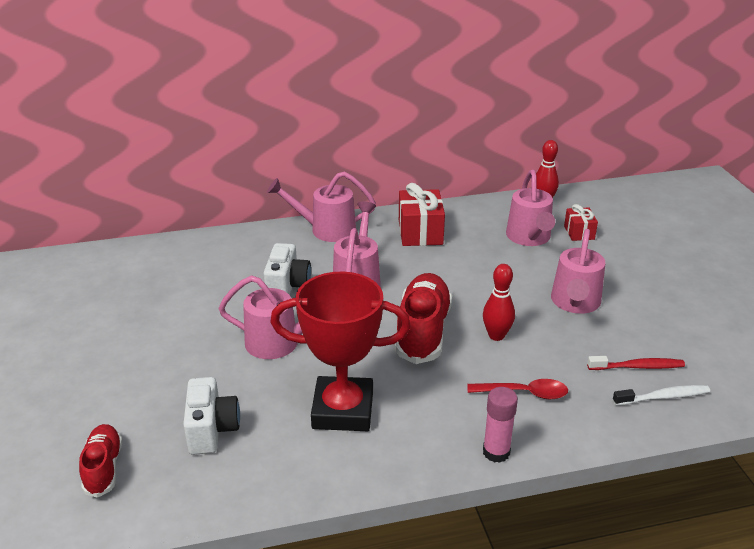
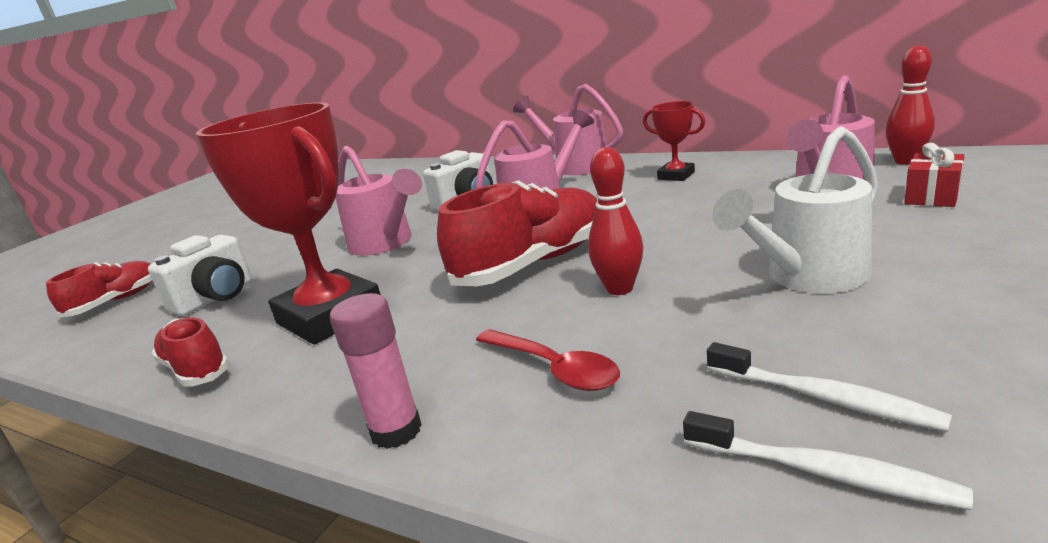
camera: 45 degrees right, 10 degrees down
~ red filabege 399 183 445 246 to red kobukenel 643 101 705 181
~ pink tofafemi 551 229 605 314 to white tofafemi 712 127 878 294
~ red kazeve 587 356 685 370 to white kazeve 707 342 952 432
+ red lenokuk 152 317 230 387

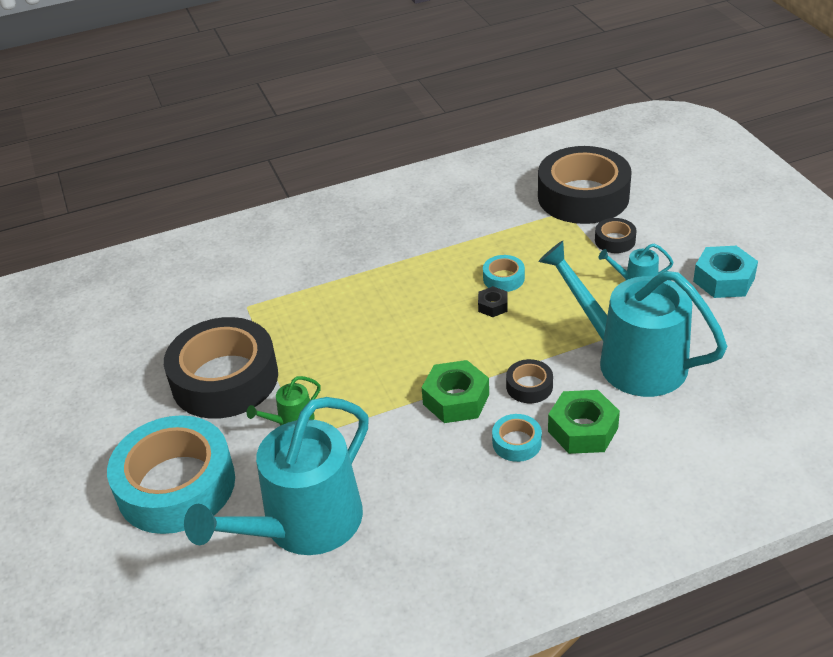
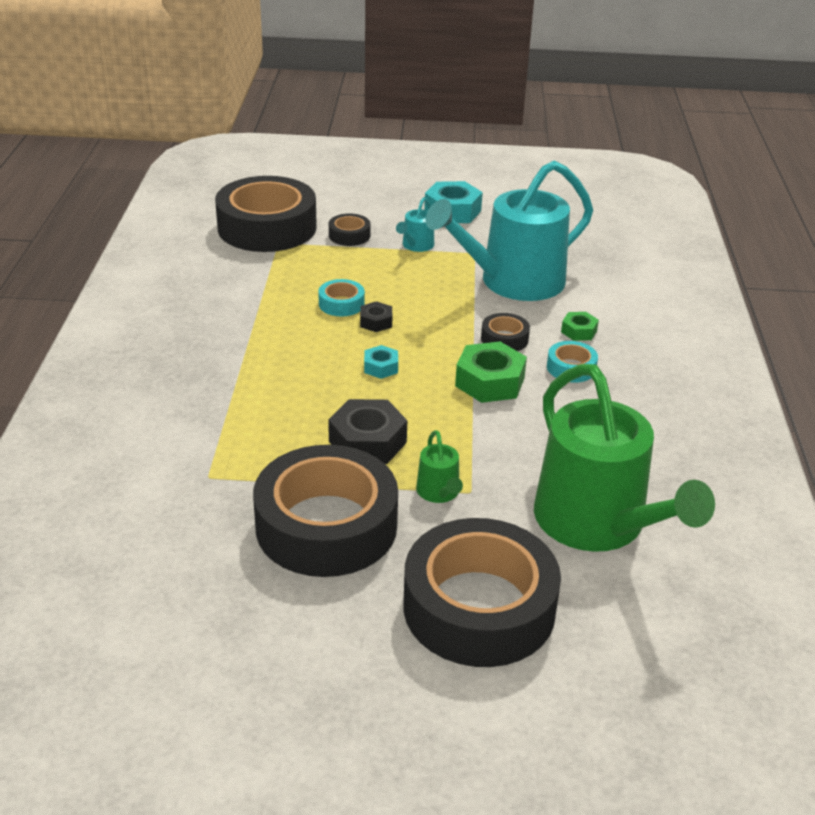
camera: 70 degrees left, 5 degrees down
~ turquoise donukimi 107 415 235 534 to black donukimi 403 518 561 667
~ turquoise tofafemi 184 397 369 555 to green tofafemi 534 364 715 552
~ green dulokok 548 390 620 454 = 561 312 599 341 x0.54
+ black dulokok 328 399 407 464
+ turquoise dulokok 364 345 398 379

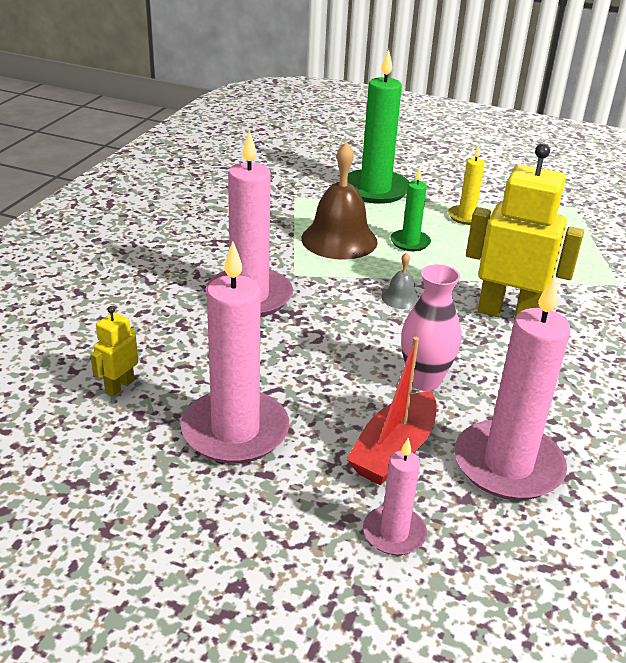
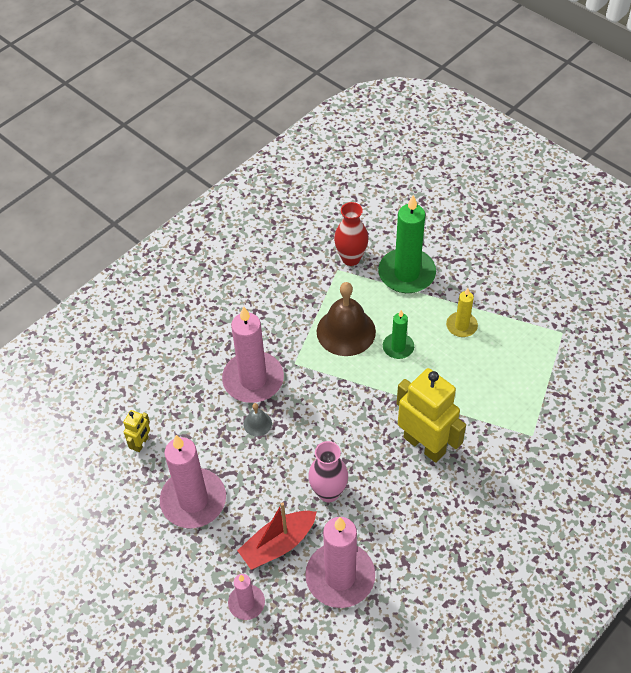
camera: 25 degrees right, 20 degrees up
~ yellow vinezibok 90 306 138 396 = 123 410 150 452 150 degrees clockwise
~ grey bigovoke 381 253 420 309 to 243 403 272 436
+ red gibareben 334 202 369 266

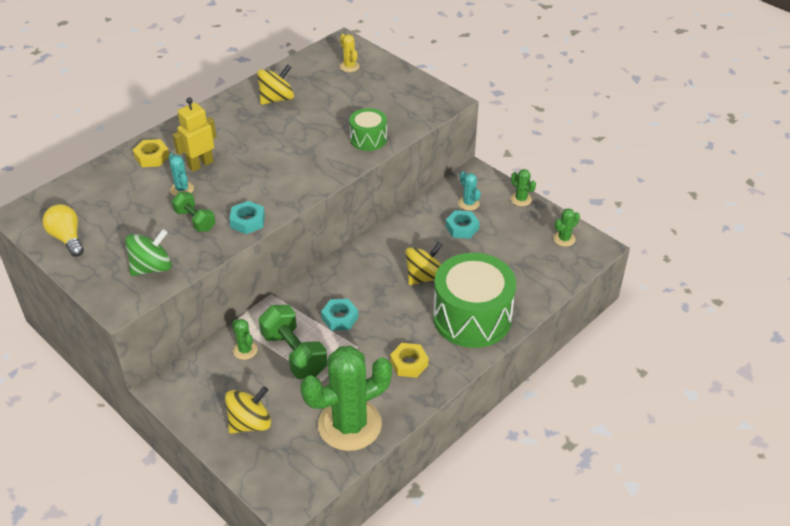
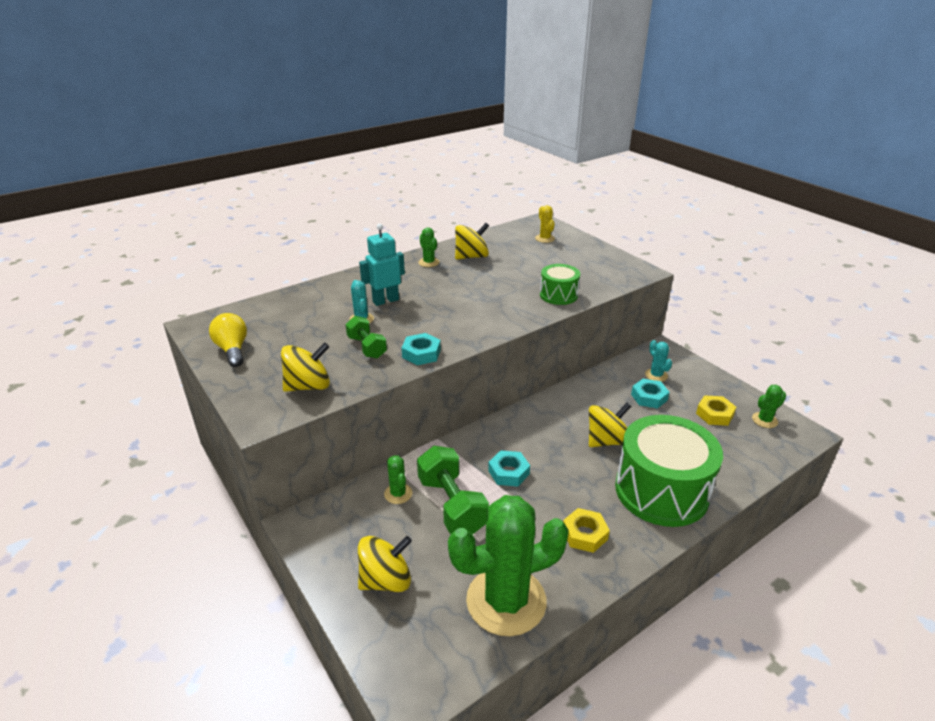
camera: 10 degrees right, 10 degrees down
~ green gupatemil 125 229 172 276 to yellow gupatemil 281 343 330 392
~ yellow dulokok 133 139 169 167 to 696 395 736 426
~ yellow vinezibok 172 97 216 172 to turquoise vinezibok 359 224 405 306
~ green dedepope 511 169 536 206 to 419 227 440 267

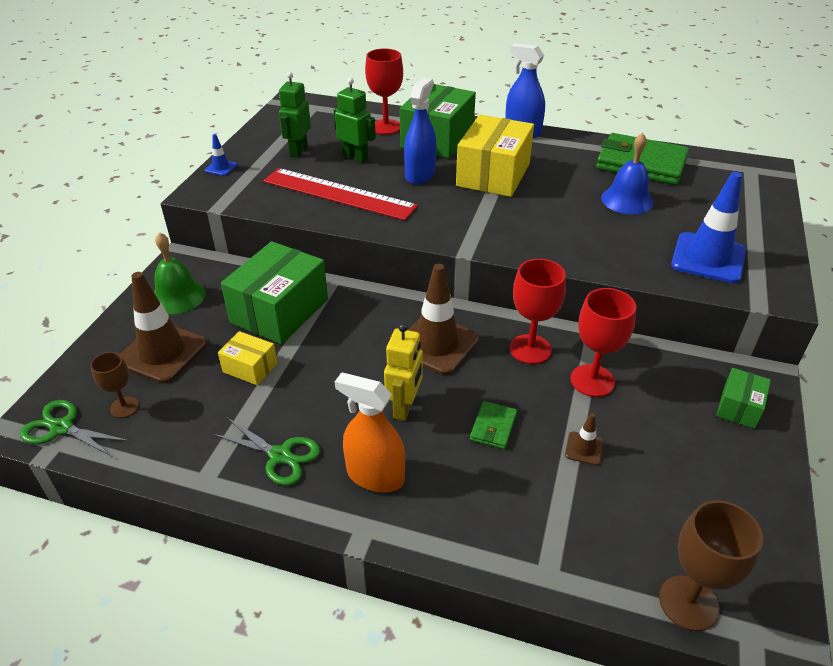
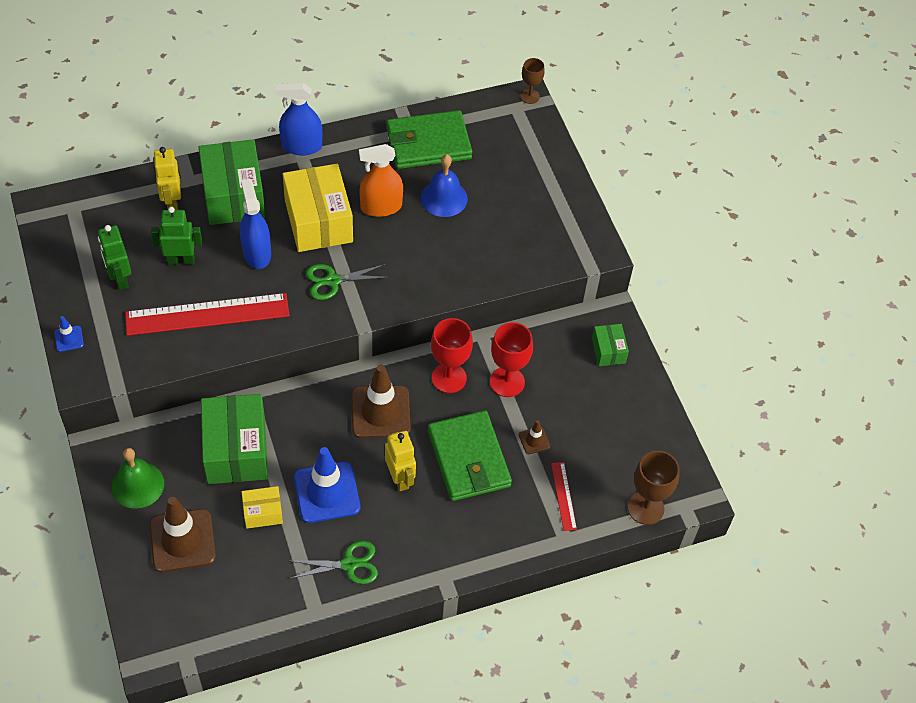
camera: 40 degrees left, 15 degrees up
~ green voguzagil 20 400 129 458 to 306 264 389 300
~ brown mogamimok 91 352 139 418 to 520 58 545 104
~ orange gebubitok 335 372 405 492 to 359 144 403 217
~ red mogamimok 365 49 403 135 to yellow vinezibok 153 147 181 210
~ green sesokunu 470 401 517 449 = 428 410 512 501 x2.22
~ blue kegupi 671 172 746 284 to 294 447 360 523
+ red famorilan 551 462 577 531

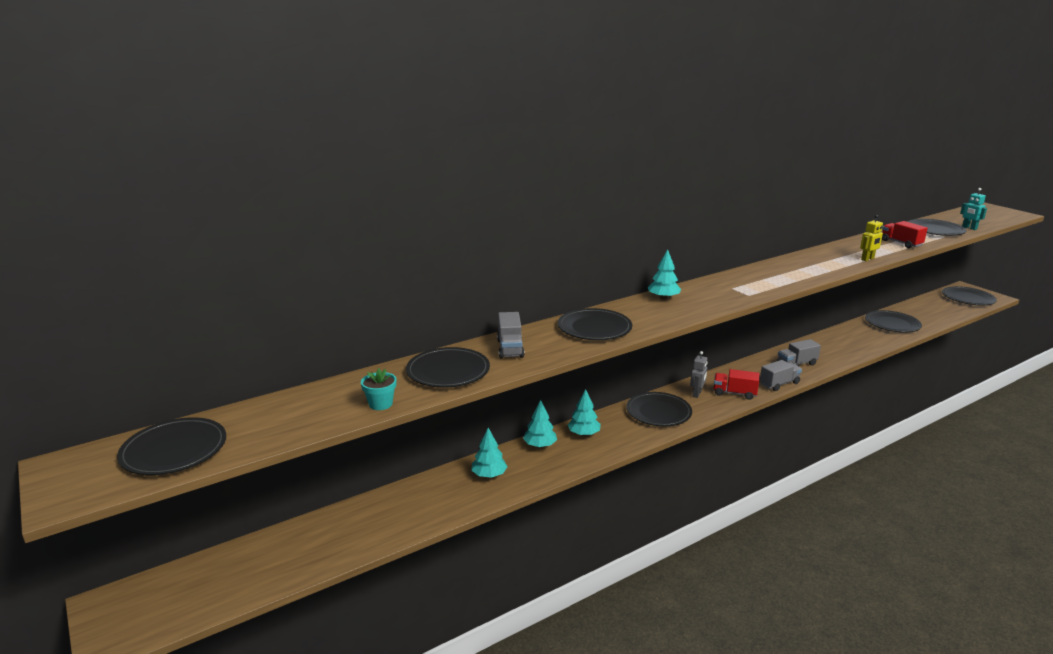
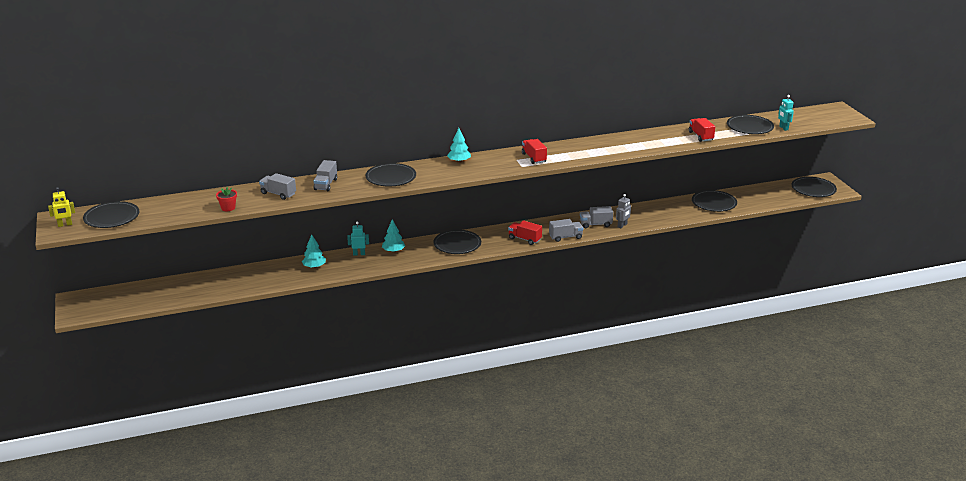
camera: 15 degrees right, 5 degrees up
~ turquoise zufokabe 361 368 397 410 to red zufokabe 216 187 237 211
~ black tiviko 406 347 490 388 to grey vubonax 259 173 296 200
~ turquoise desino 523 400 557 448 to turquoise vinezibok 347 221 369 256
~ grey vinezibok 690 351 708 398 to 616 194 631 228
~ yellow vinezibok 860 215 883 261 to 48 187 75 227
+ red vubonax 522 139 547 164

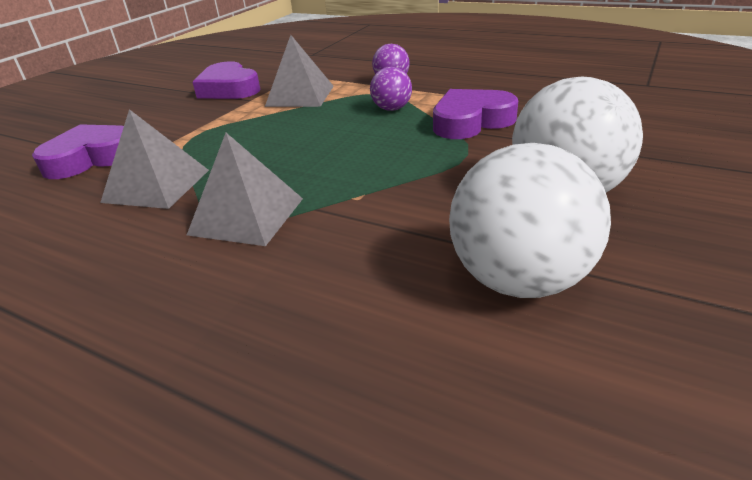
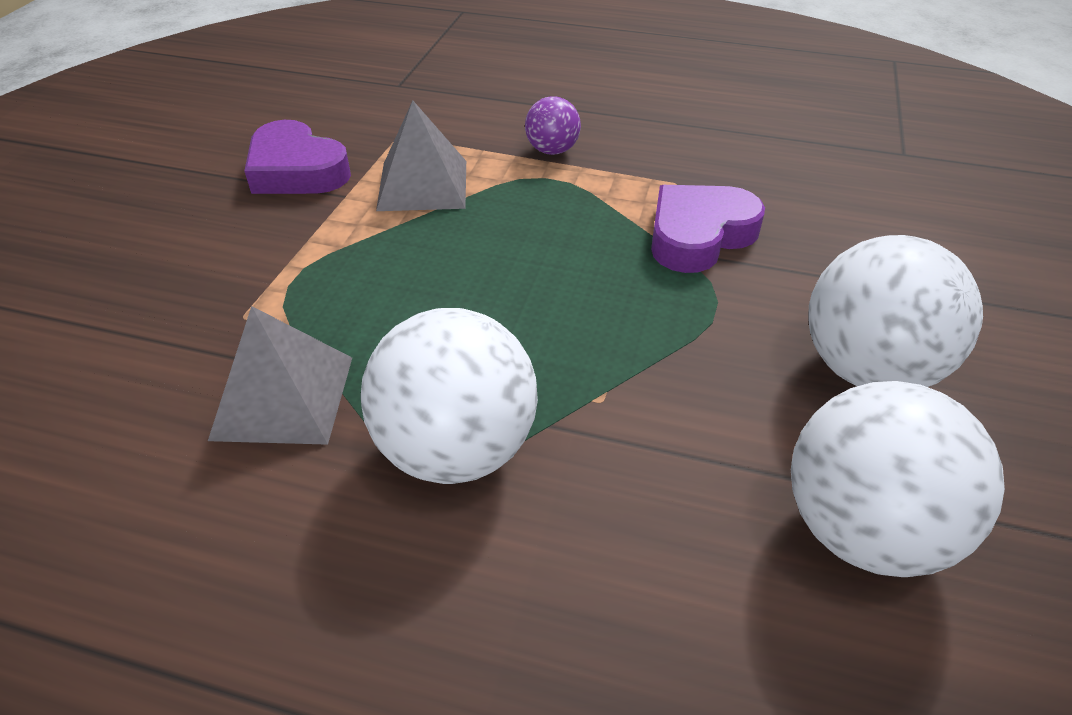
camera: 15 degrees left, 10 degrees up
- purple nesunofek 32 124 124 179
~ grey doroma 187 133 303 246 to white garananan 361 308 538 484
- purple garananan 370 67 412 111

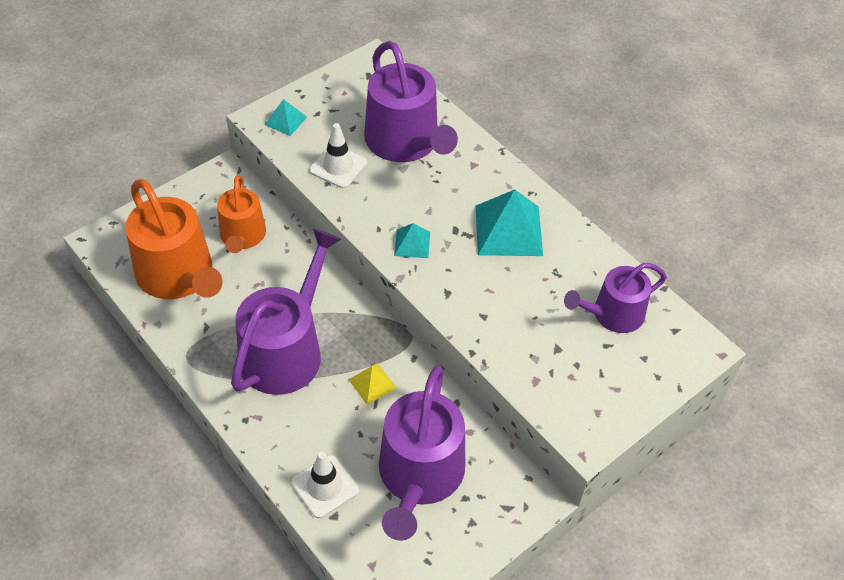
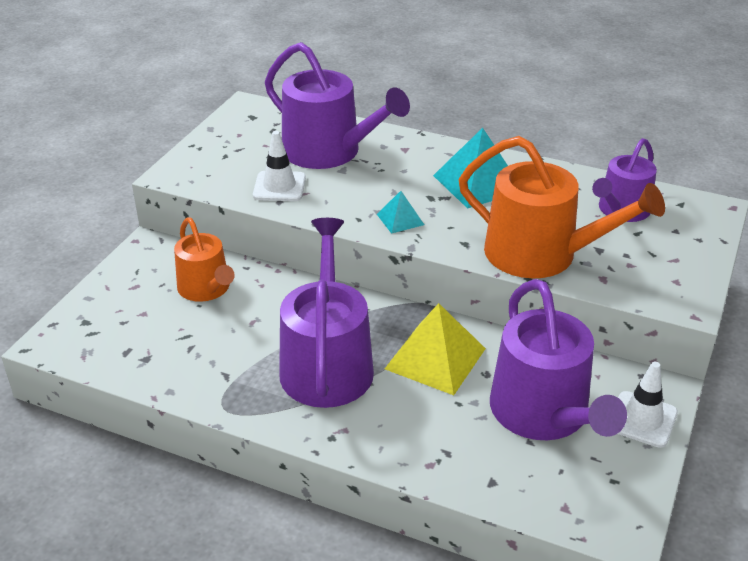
camera: 25 degrees left, 15 degrees down
~ orange tofafemi 125 179 223 299 to 459 136 665 278
- turquoise doroma 264 99 307 136
~ white kegupi 291 452 359 518 to 618 362 678 448
~ yellow doroma 348 363 397 405 = 385 303 486 395 x1.93

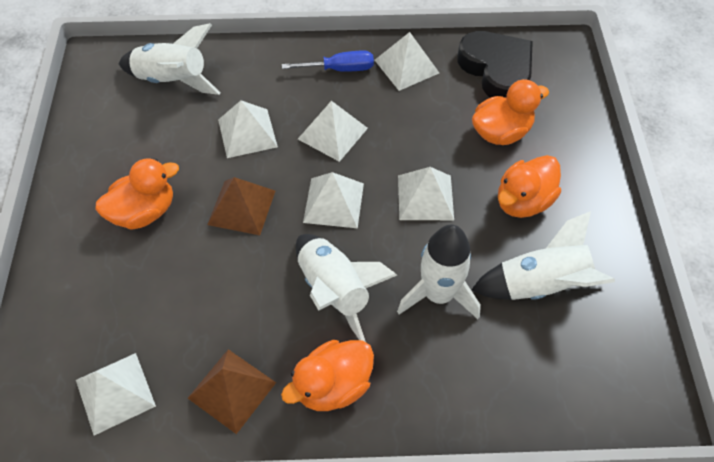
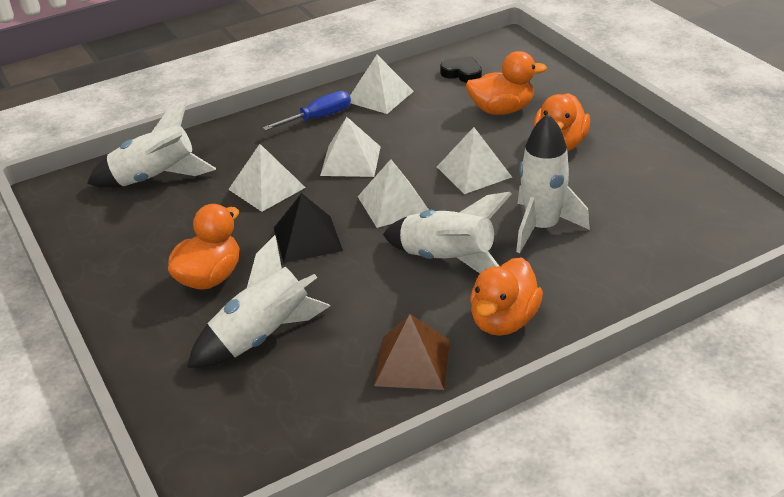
camera: 25 degrees left, 20 degrees down
- white doroma 76 353 156 435
~ brown doroma 207 177 275 235 to black doroma 274 193 343 263
~ black nesunofek 457 31 533 98 = 440 56 482 83 x0.51
~ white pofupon 471 211 615 300 to 187 235 330 368
~ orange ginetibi 472 80 549 145 = 466 51 547 115 45 degrees clockwise

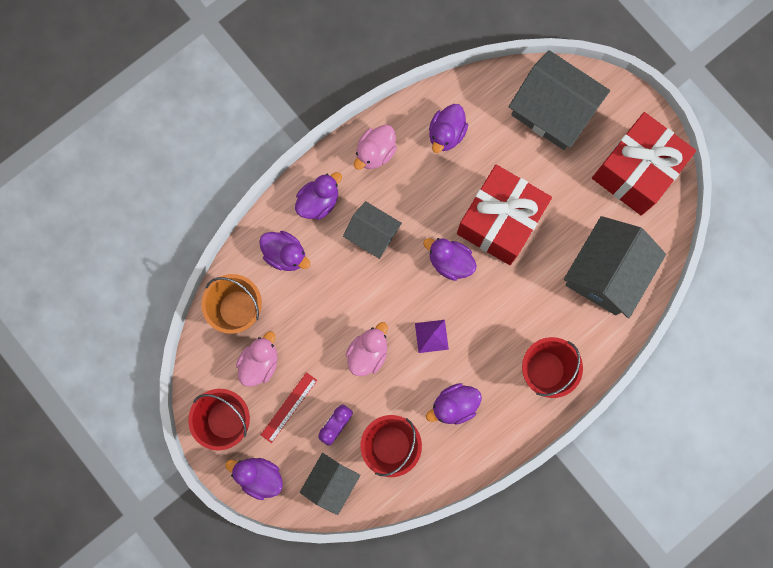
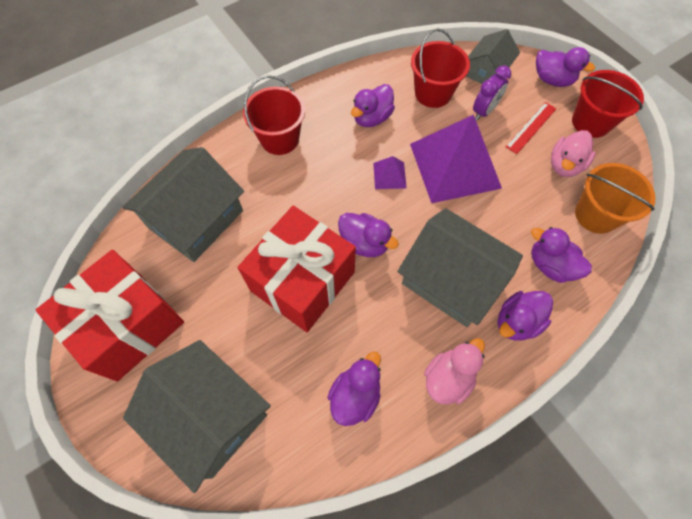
camera: 175 degrees left, 15 degrees down
~ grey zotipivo 343 201 402 259 = 397 208 523 327 x1.72
~ pink ginetibi 346 322 388 376 to purple doroma 410 115 502 203
~ purple ginetibi 426 383 482 424 = 351 84 395 127 150 degrees clockwise

